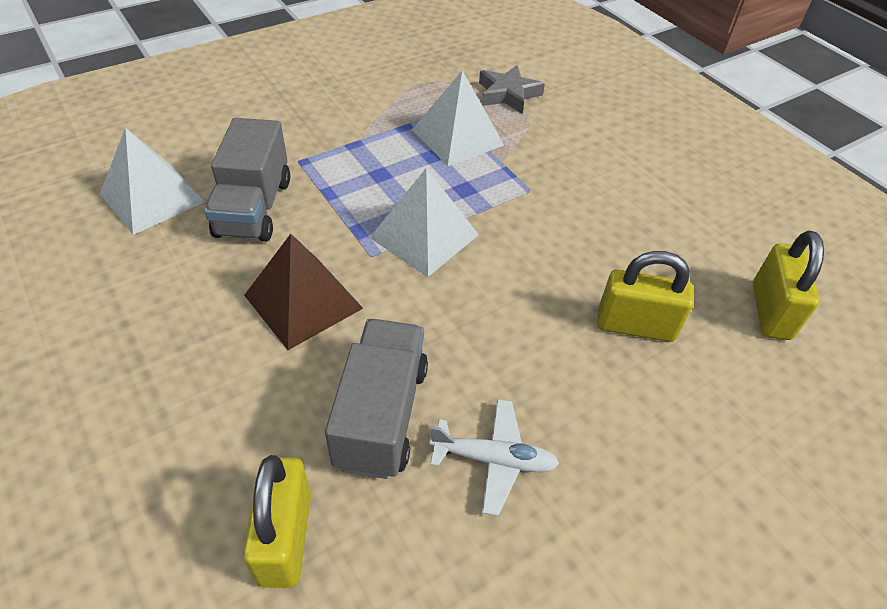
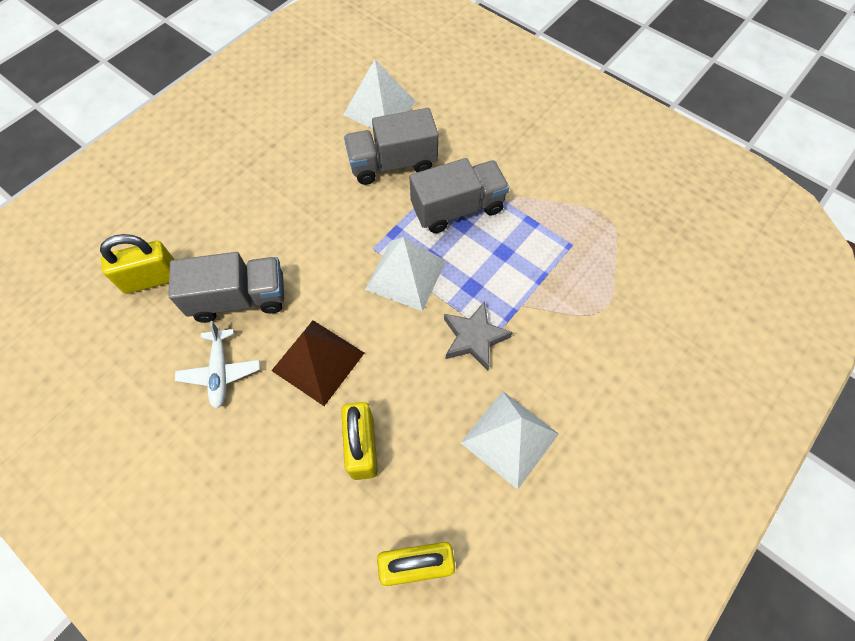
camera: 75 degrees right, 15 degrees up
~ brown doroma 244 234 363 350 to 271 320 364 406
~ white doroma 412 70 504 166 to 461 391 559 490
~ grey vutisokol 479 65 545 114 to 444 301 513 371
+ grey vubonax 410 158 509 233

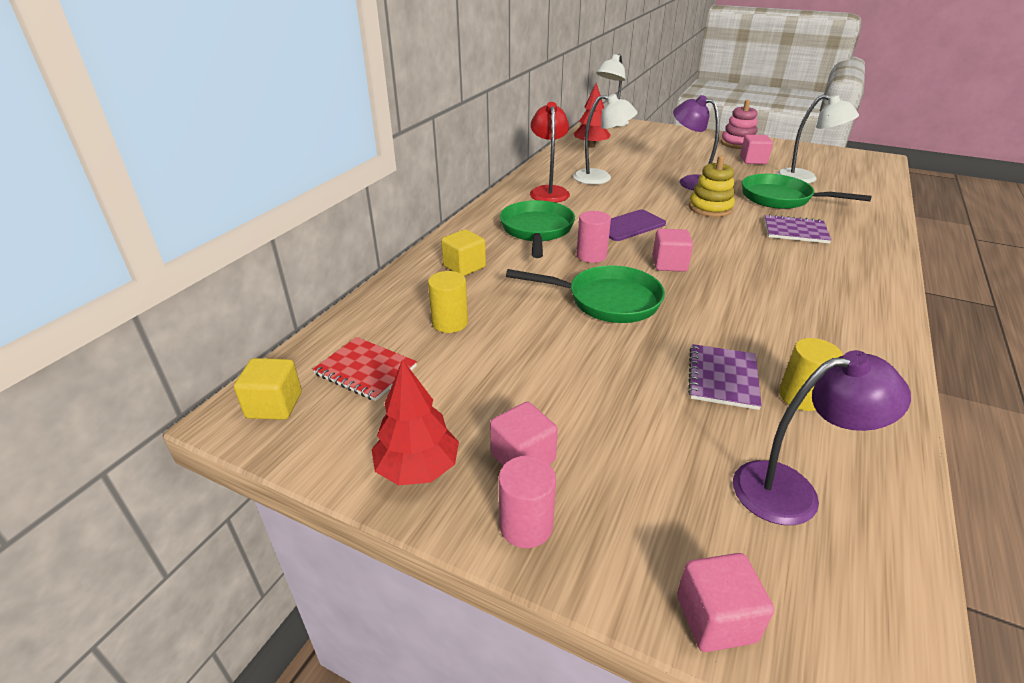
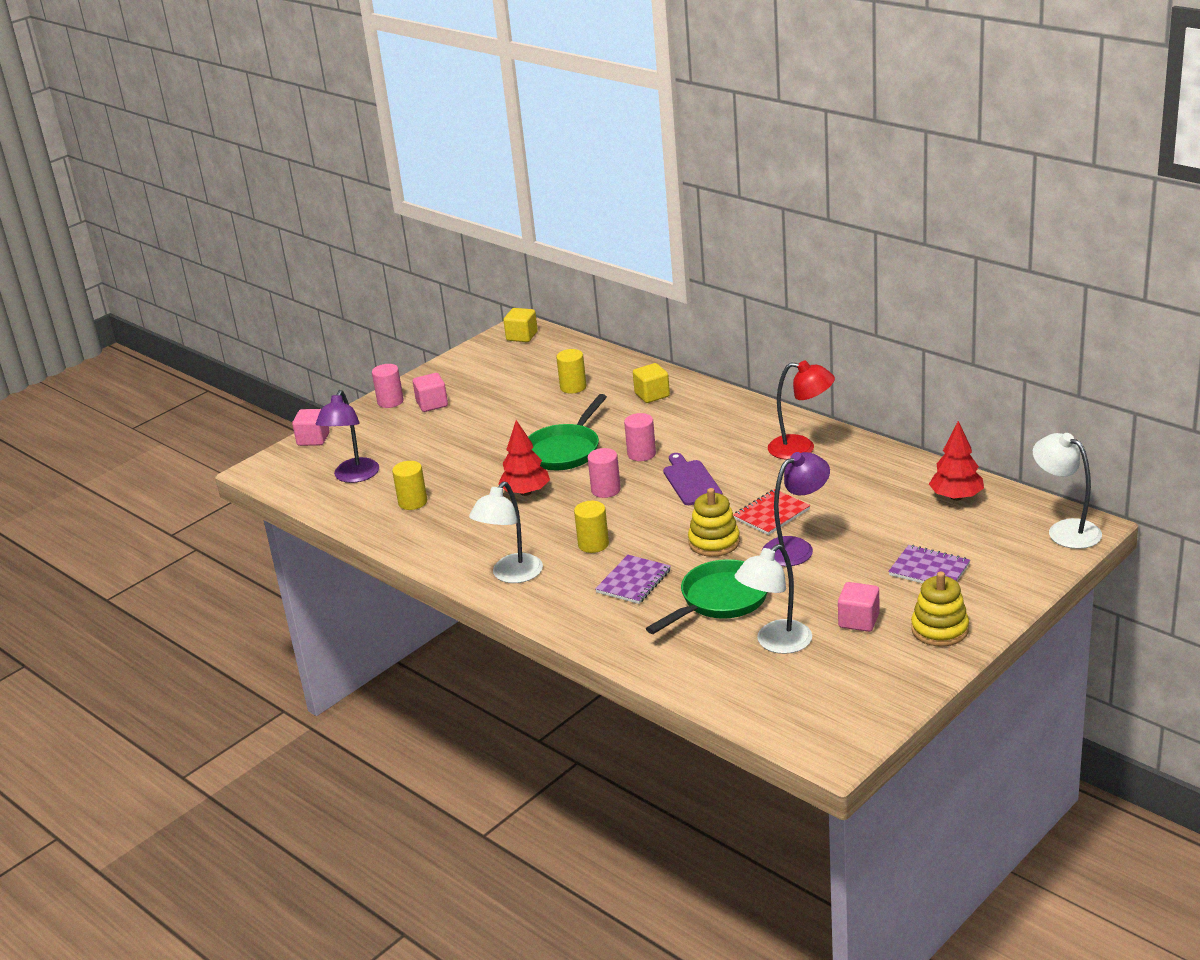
camera: 110 degrees right, 5 degrees down
~ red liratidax 312 337 417 401 to 733 489 810 535
~ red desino 371 359 459 485 to 498 420 550 496
- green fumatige 500 200 575 258
~ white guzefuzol 573 94 637 185 to 469 481 543 583
~ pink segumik 652 229 693 272 to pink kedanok 588 448 621 498
~ purple liratidax 688 344 762 410 to 888 545 970 583
~ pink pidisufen 721 100 758 149 to yellow pidisufen 911 571 969 647
+ yellow kedanok 574 501 609 553

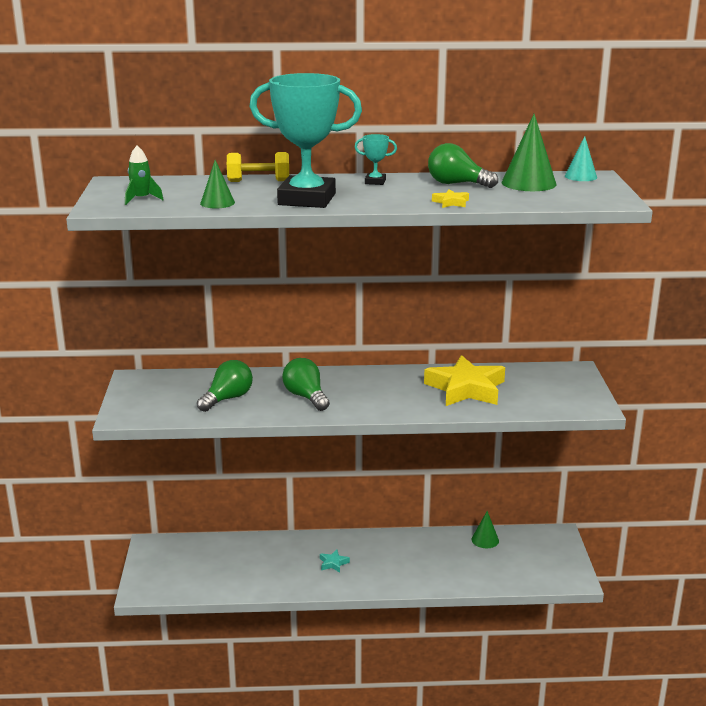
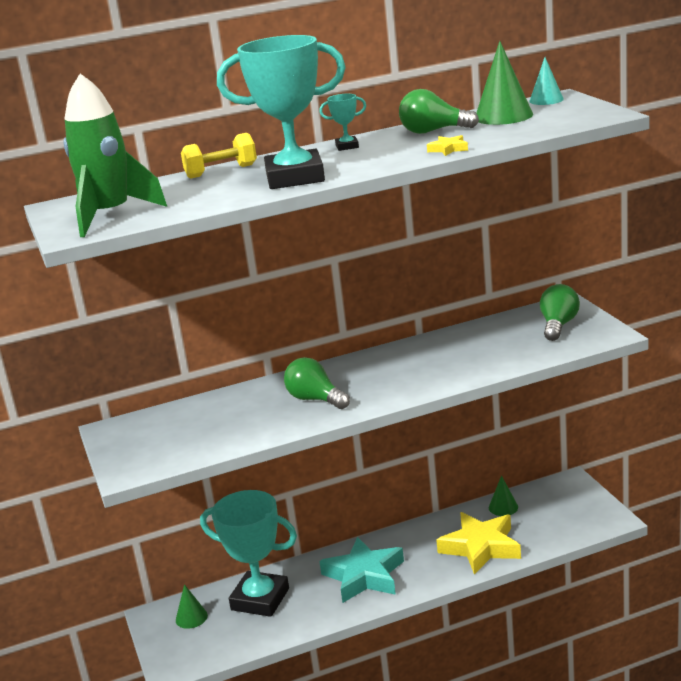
camera: 15 degrees left, 0 degrees up
~ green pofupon 125 146 164 205 = 63 74 167 237 x2.22
~ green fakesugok 197 360 253 412 to 540 284 580 341
~ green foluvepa 200 160 235 208 to 176 584 208 629
~ turquoise vutisokol 320 550 350 573 = 319 537 404 603 x2.47
~ yellow vutisokol 424 355 505 406 to 436 512 521 575
+ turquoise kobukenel 200 490 297 617

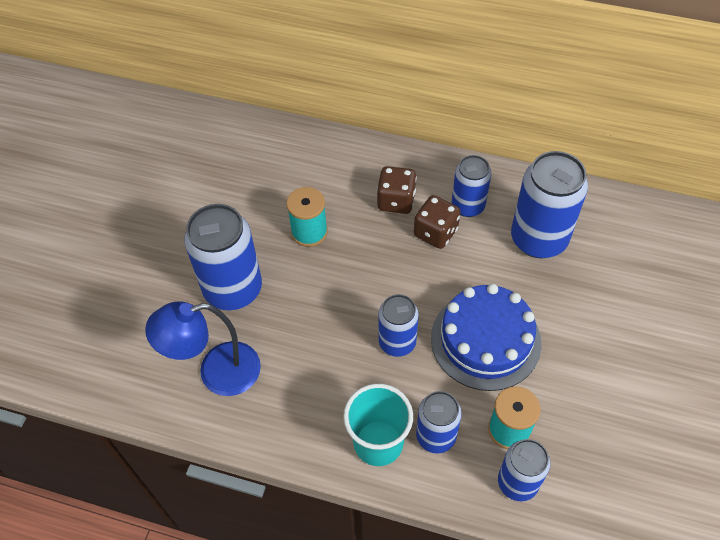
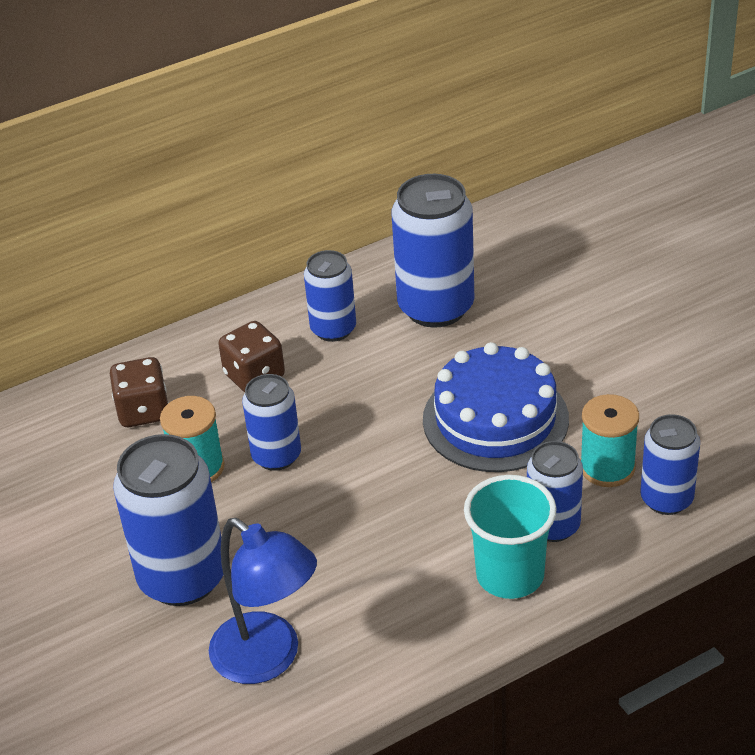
camera: 45 degrees left, 15 degrees down
~ blue guzefuzol 145 301 261 396 = 209 518 317 684 75 degrees counterclockwise
~ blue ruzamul 379 294 419 357 to 242 374 301 471
~ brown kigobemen 414 195 460 249 to 110 357 169 427

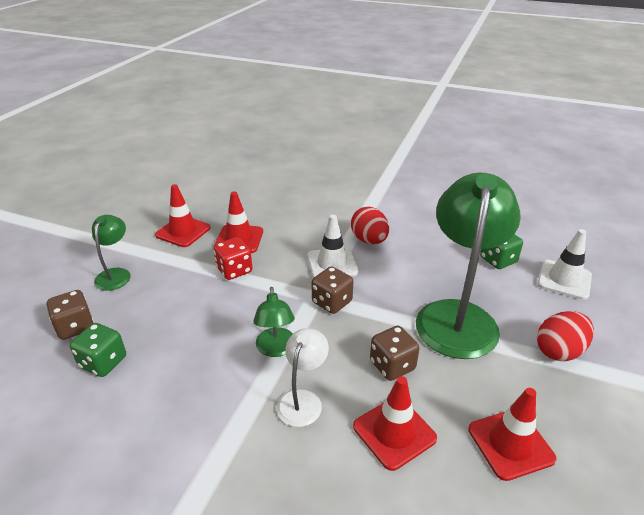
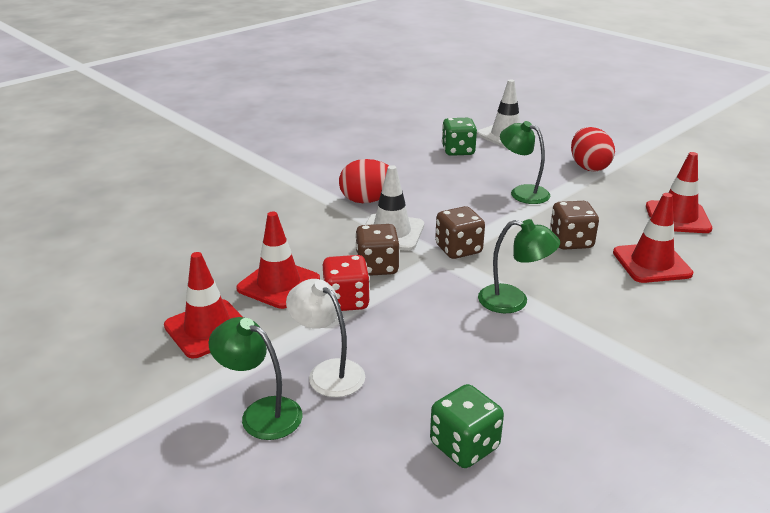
camera: 65 degrees left, 5 degrees down
~ brown kigobemen 46 290 94 340 to 355 224 399 276
~ white guzefuzol 277 328 329 427 to 286 279 365 397
~ green guzefuzol 416 173 521 359 = 500 121 550 204 x0.47

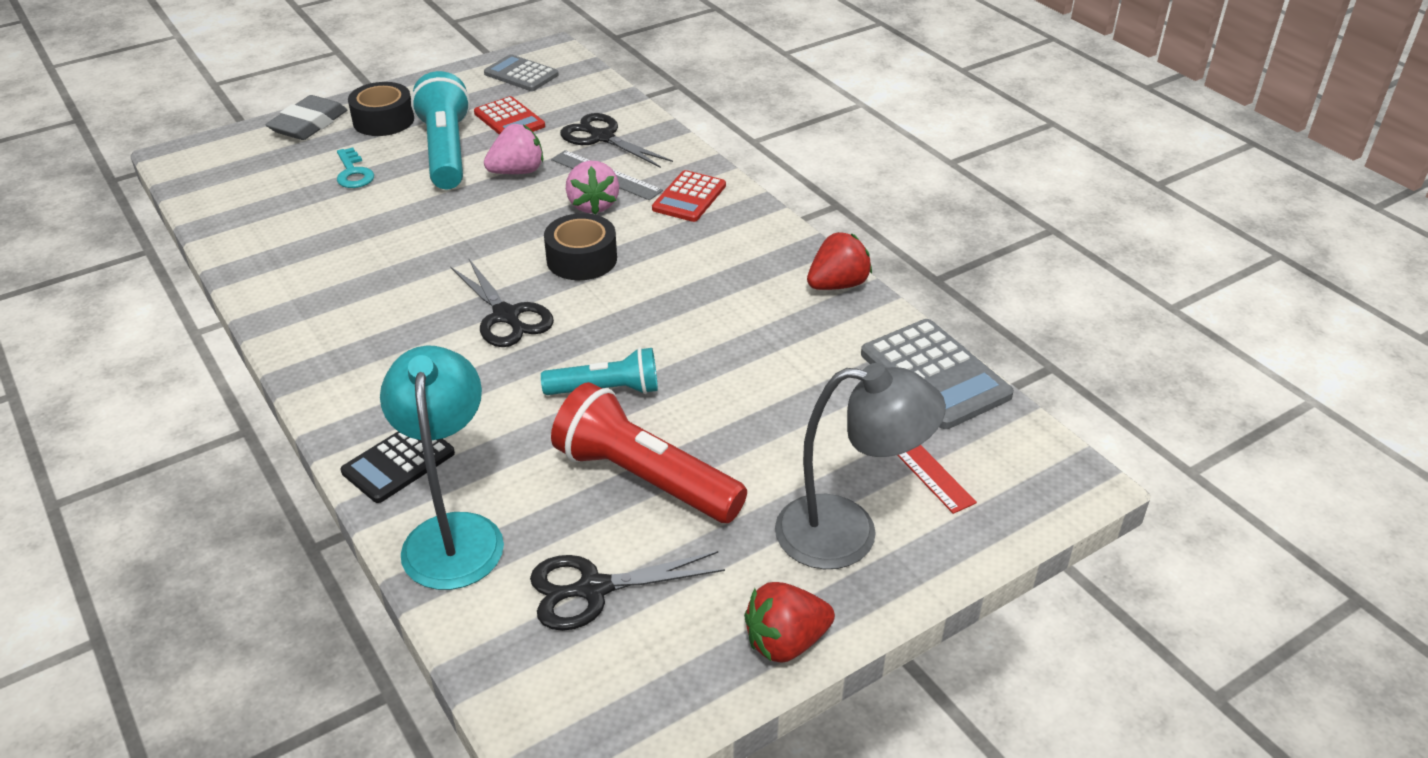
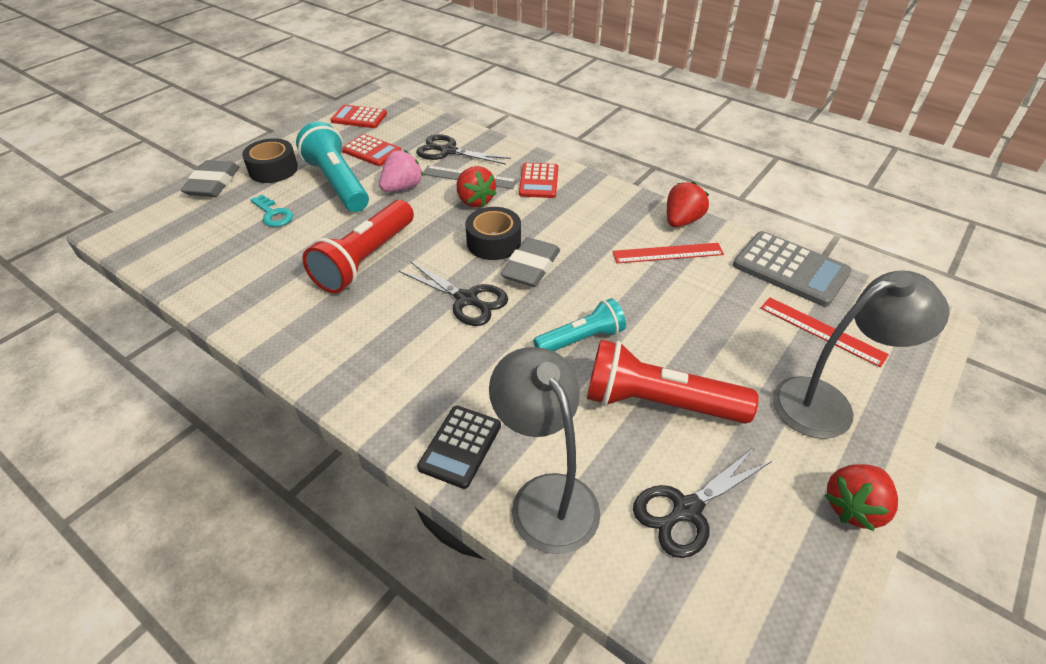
camera: 20 degrees left, 5 degrees up
~ turquoise guzefuzol 380 346 504 590 to grey guzefuzol 489 347 600 554
~ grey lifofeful 484 54 559 91 to red lifofeful 330 105 387 128
~ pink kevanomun 566 161 619 215 to red kevanomun 457 166 497 207
+ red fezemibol 302 200 414 293
+ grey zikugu 500 238 560 287
+ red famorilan 613 243 724 263

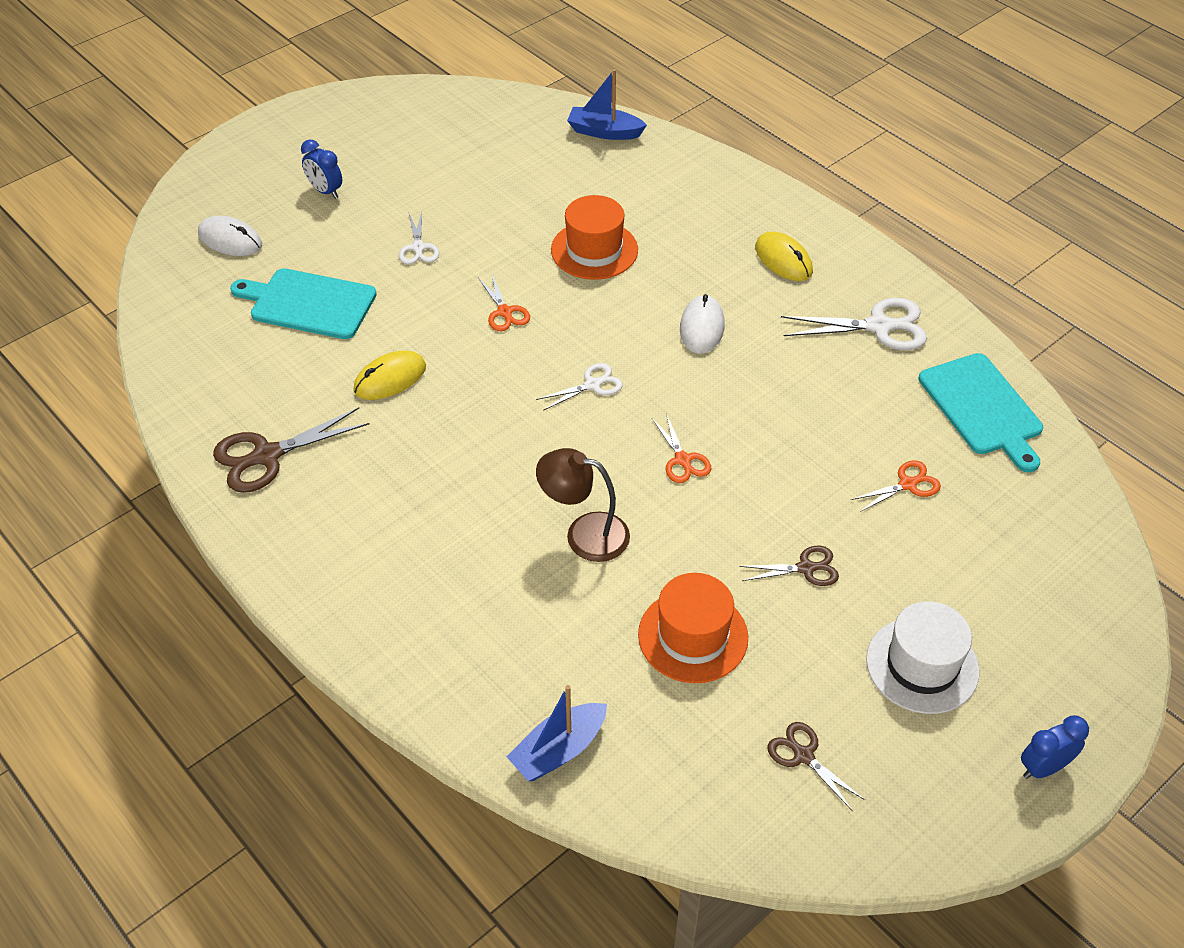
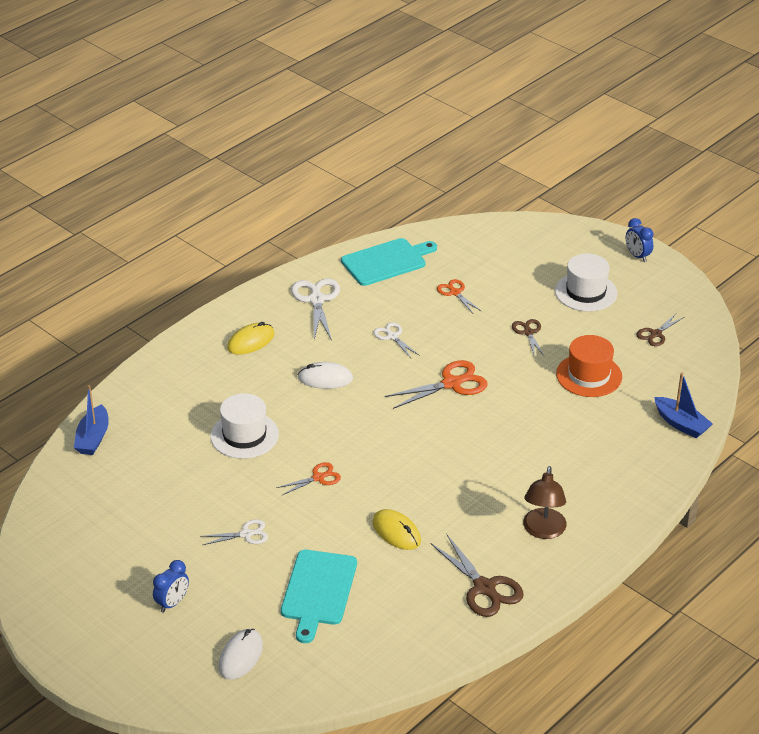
camera: 95 degrees left, 10 degrees down
~ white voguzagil 536 363 623 411 to 373 322 420 358
~ brown guzefuzol 536 448 630 562 to 523 466 567 539
~ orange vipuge 551 195 638 280 to white vipuge 210 393 279 459
~ orange voguzagil 652 414 711 483 = 385 360 488 409 x1.70

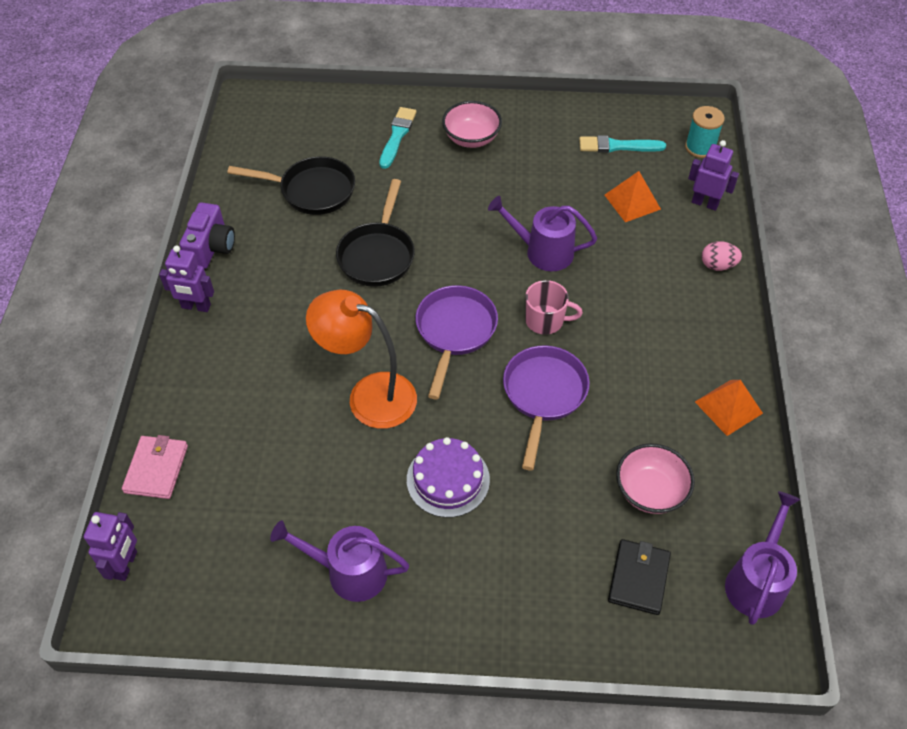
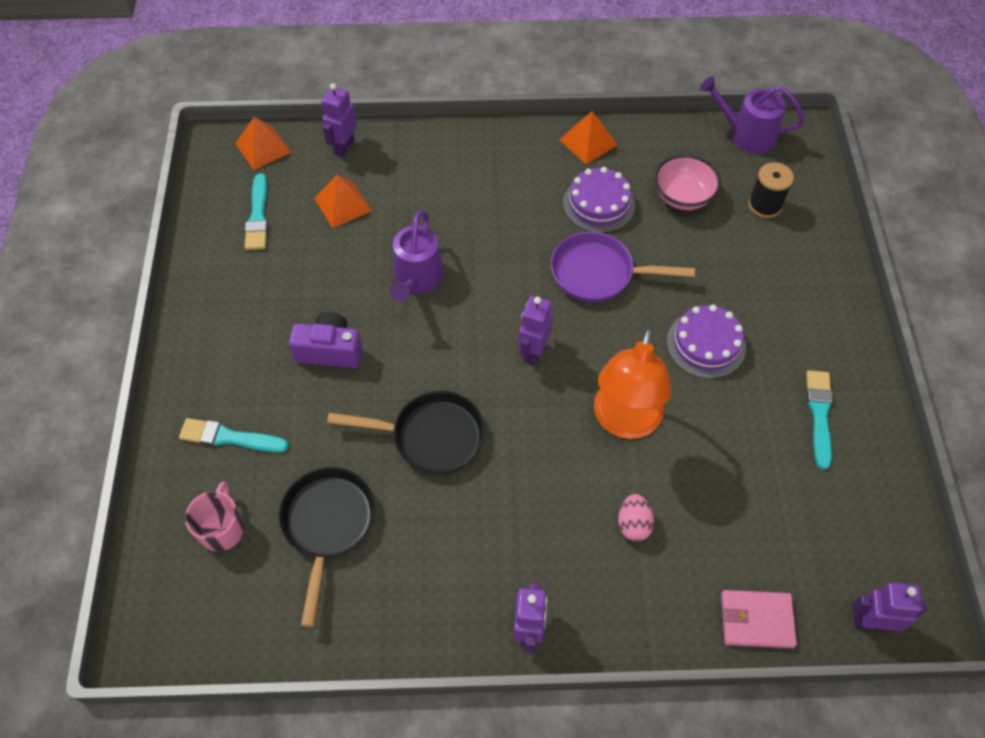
camera: 95 degrees left, 5 degrees up
~ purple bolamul 180 202 235 269 to 289 312 362 368
~ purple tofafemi 270 520 409 602 to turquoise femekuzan 806 370 833 470
~ purple fumatige 415 285 498 399 to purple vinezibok 518 296 553 365
- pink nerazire 442 101 502 148
~ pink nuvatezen 525 280 583 335 to 185 481 244 552
~ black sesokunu 608 539 671 615 to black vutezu 748 162 794 218
~ turquoise vutezu 685 106 725 158 to orange doroma 235 117 292 170
~ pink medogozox 702 241 742 271 to 618 494 654 542
+ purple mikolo 563 167 635 233

